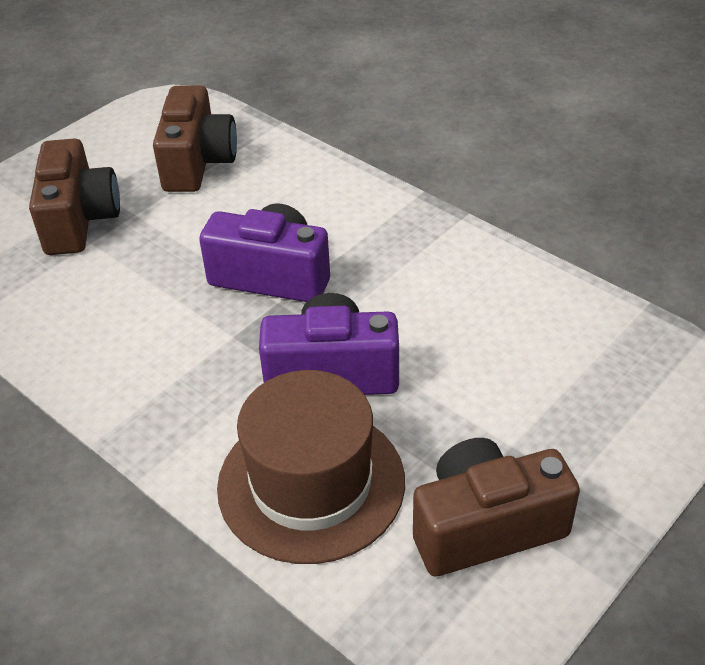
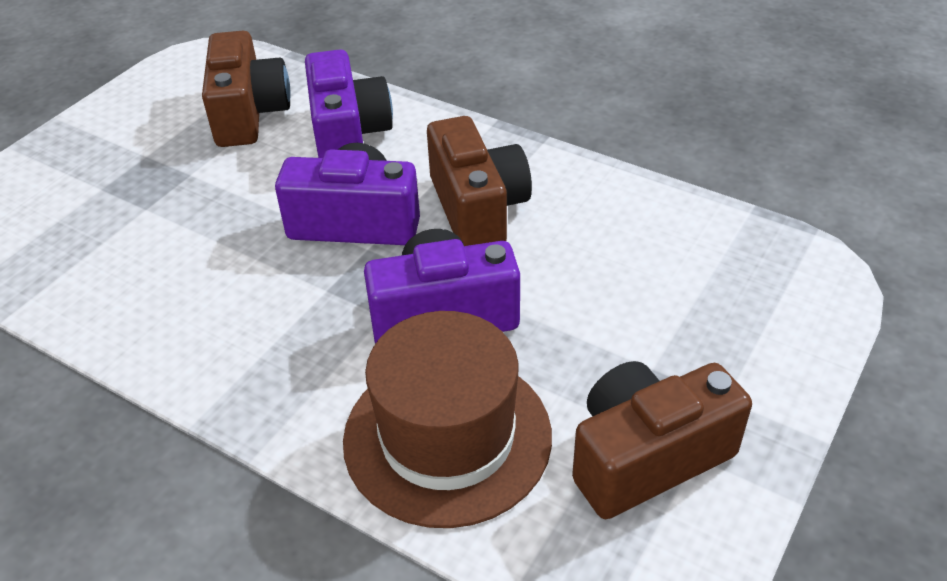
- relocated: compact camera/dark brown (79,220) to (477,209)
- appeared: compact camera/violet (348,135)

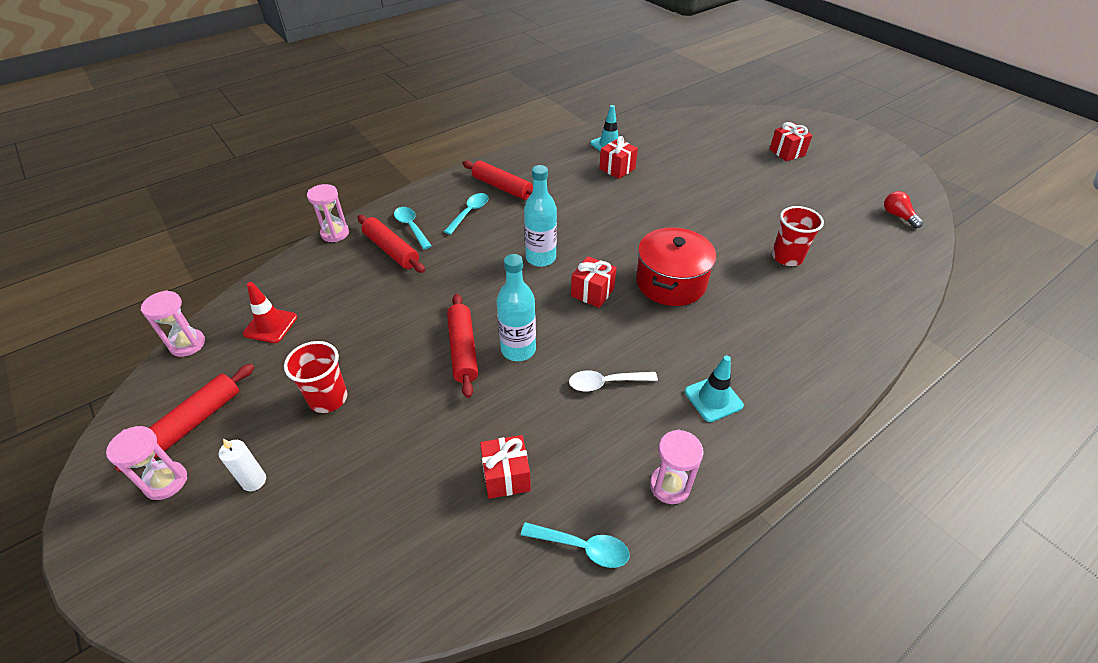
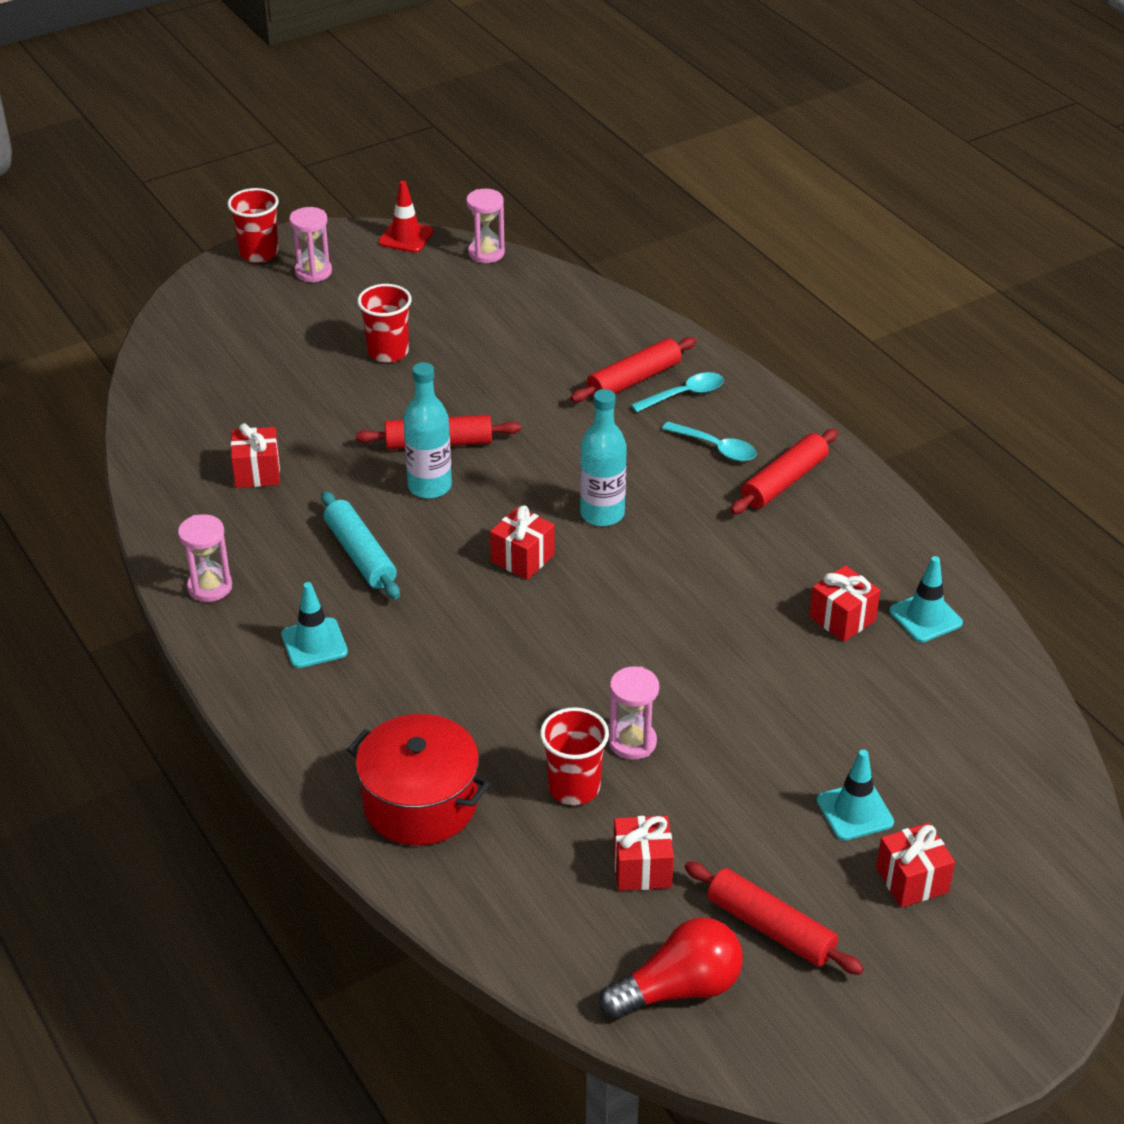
- relocated: sand timer/rosy (335,233) to (632,742)
- size: light bulb/scarlet (898,216) = (679,989) x1.71
- relocated: stockpot/scarlet (670,282) to (420,803)
- relocated: safety cone/scarlet (270,325) to (406,237)
- relocated: dough roller/scarlet (195,421) to (770,928)
- exchanged: tablespoon/snow-white (606,383) to dough roller/turquoise (360,555)
- missing: wax candle/snow-white (254,481)
- missing: tablespoon/turquoise (582,547)
- appeared: tumbler/scarlet (259,253)
- appeared: safety cone/turquoise (854,811)
- appeared: gift/scarlet (642,868)

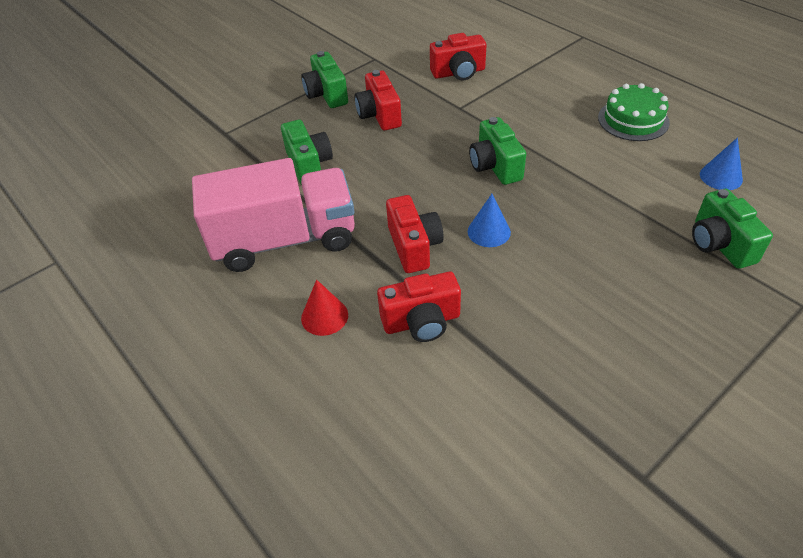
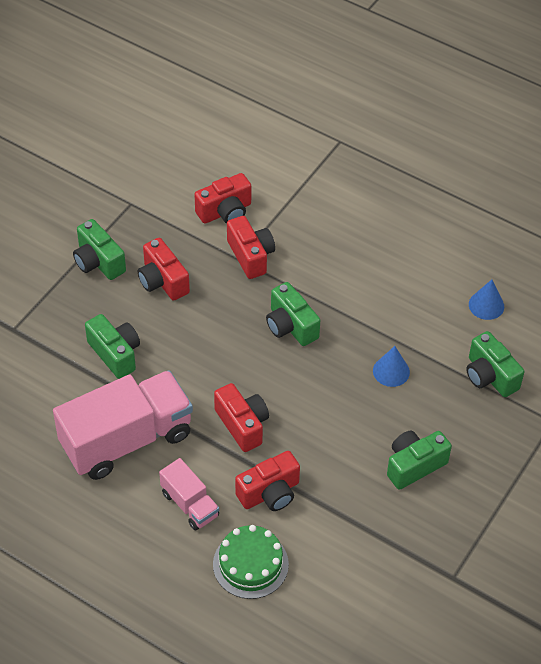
- relocated: gateau/emerald (633,120) to (250,564)
- relocated: cone/blue (489,231) to (391,371)
- exchanged: cone/scarlet (324,316) to truck/rosy (190,504)
- appeared: compact camera/scarlet (251,256)
- appeared: compact camera/emerald (414,465)

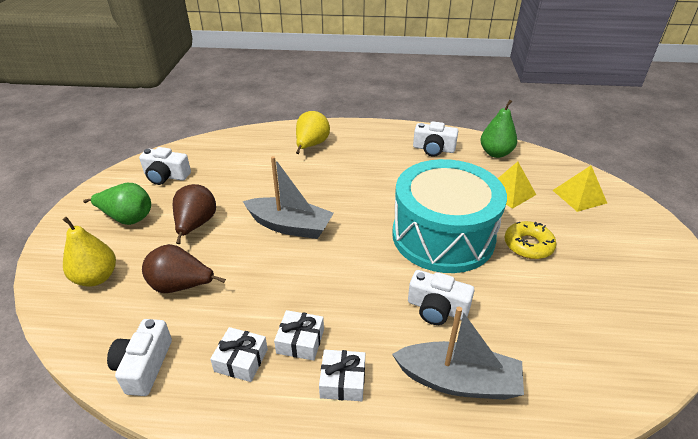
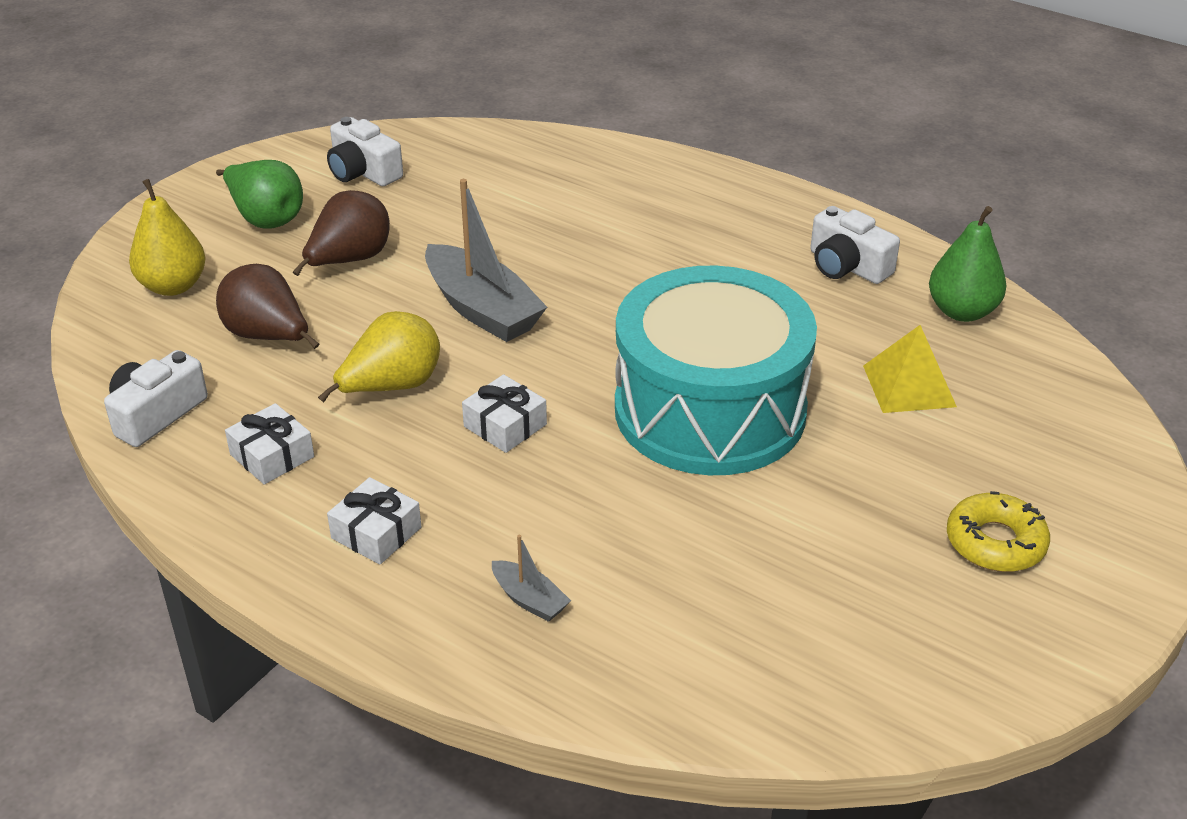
- relocated: pear fruit/yellow (311,145) to (392,387)
- missing: pyramid shape/yellow (579,196)
- relocated: doughnut/yellow (528,245) to (995,542)
- missing: compact camera/snow-white (437,308)
- size: toy boat/ash-grey (458,381) = (529,599) x0.47
- relocated: gift/snow-white (300,341) to (505,425)

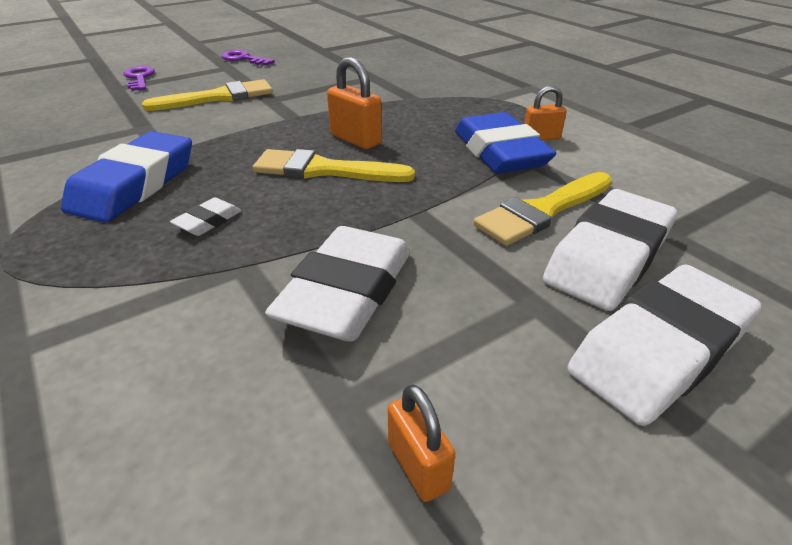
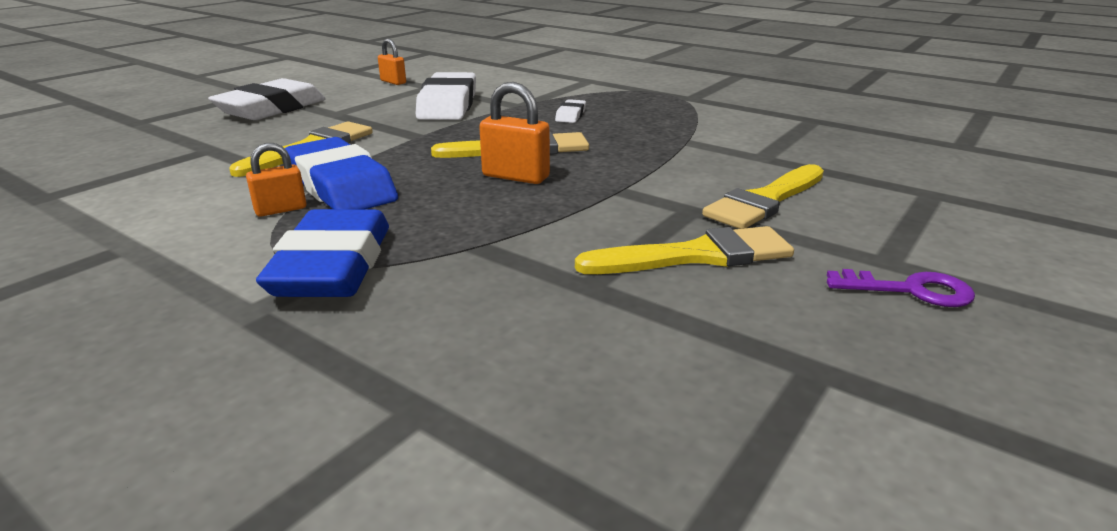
- missing: key/violet (139,78)
- relocated: pencil eraser/blue (135,185) to (332,266)
- missing: pencil eraser/snow-white (608,257)
- appeared: brush/yellow (695,256)

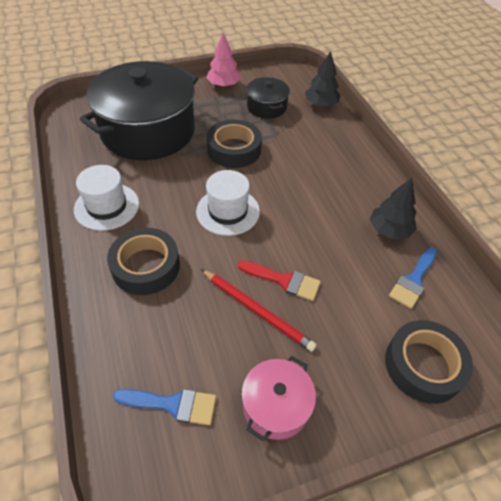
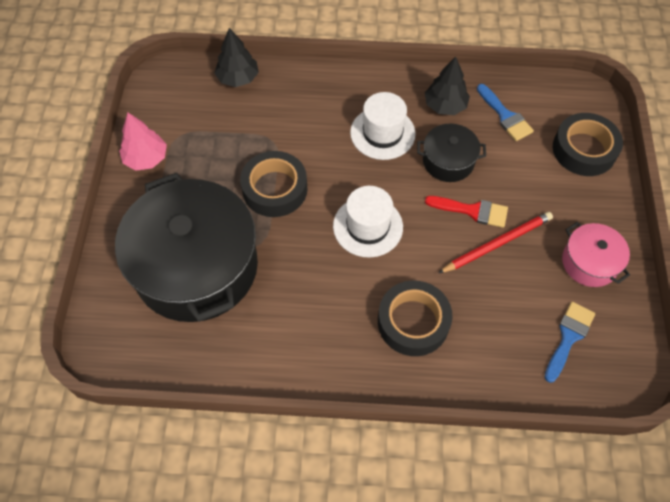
- relocated: stockpot/ebony (266,107) to (448,161)
- relocated: hat/snow-white (107,206) to (382,133)
- spun: brush/scarlet (284,280) = (472,211) 60 degrees clockwise

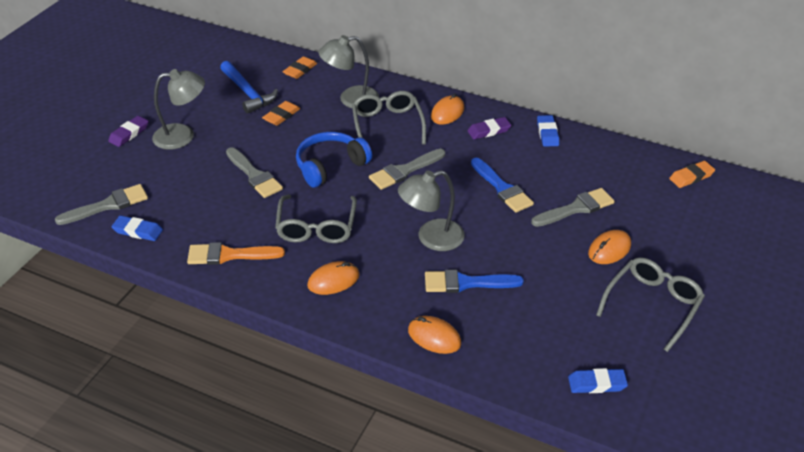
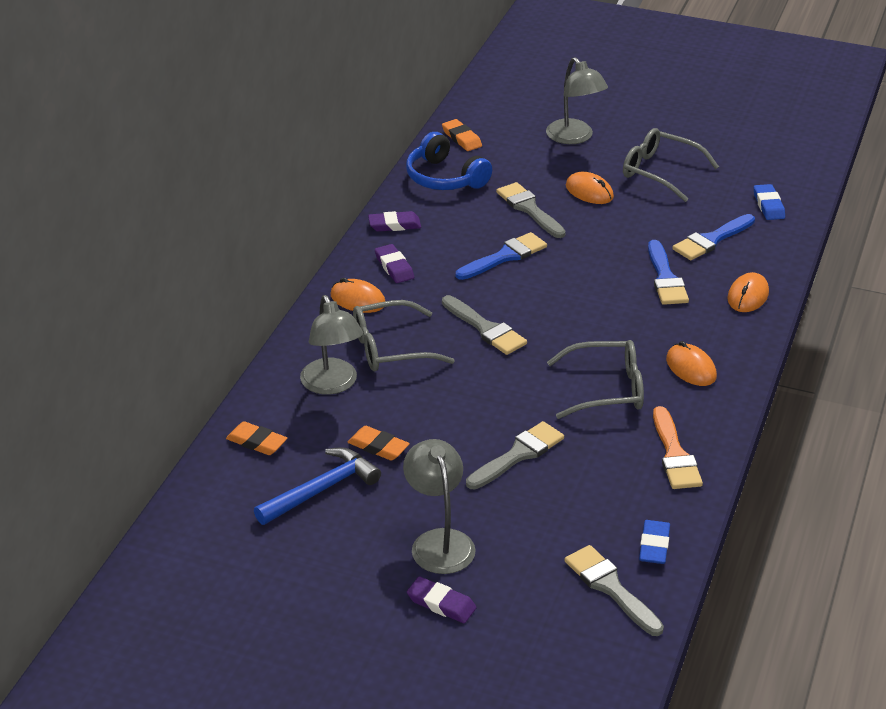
- colour: pencil eraser/blue (547,133) to pencil eraser/violet (394,225)
- relocated: headset/blue (330,166) to (444,178)
- relocated: lamp/ash-grey (431,238) to (574,137)
- appeared: brush/blue (711,240)

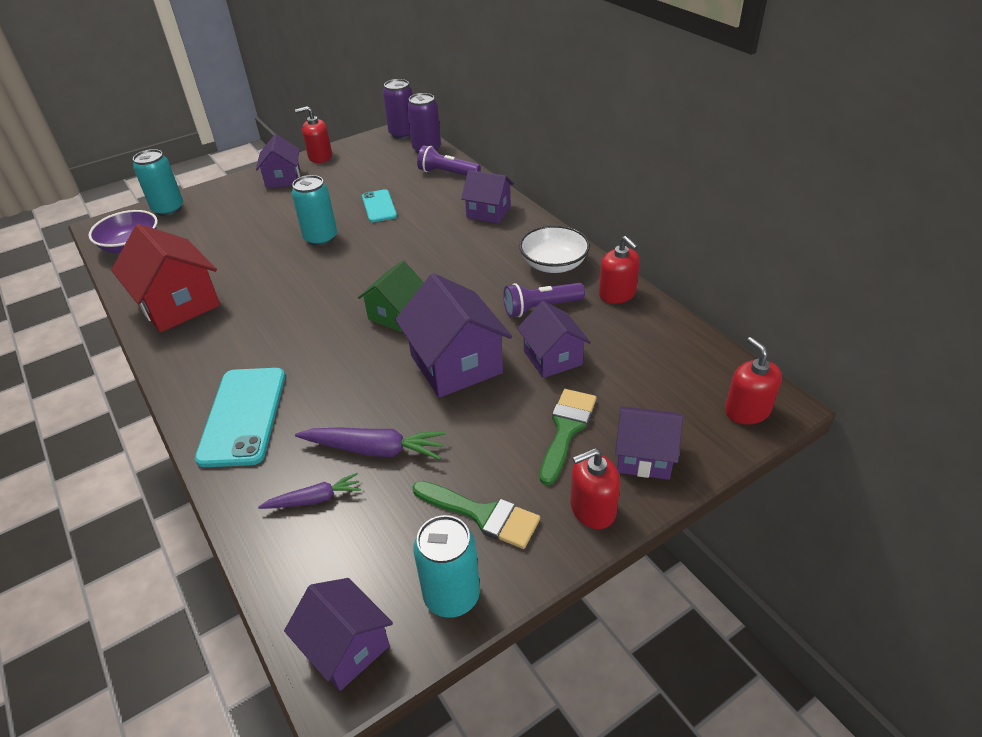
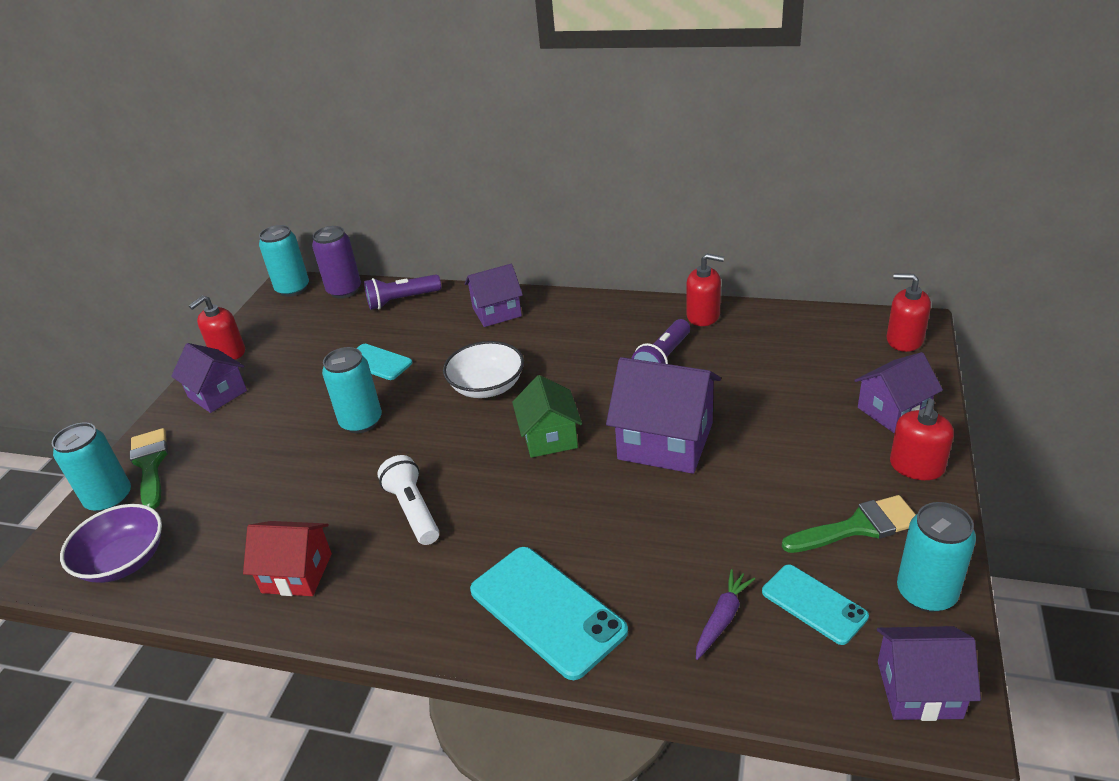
- colour: can/violet (402,134) to can/turquoise (293,289)
- size: cottage/scarlet (178,304) = (297,573) x0.63
- relocated: serving bowl/snow-white (553,264) to (487,386)
- missing: cottage/violet (552,358)
- relocated: brush/emerald (566,429) to (150,465)
- missing: toy carrot/violet (374,449)
- appeared: pocket torch/snow-white (413,510)
- appeared: smartphone/turquoise (814,604)

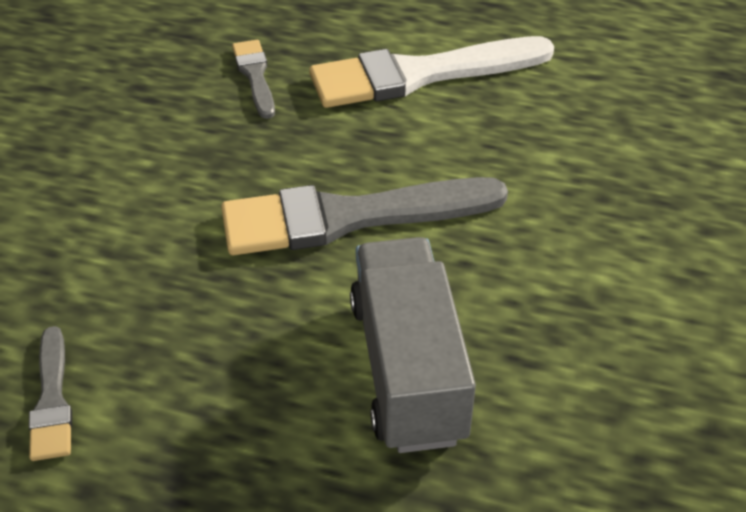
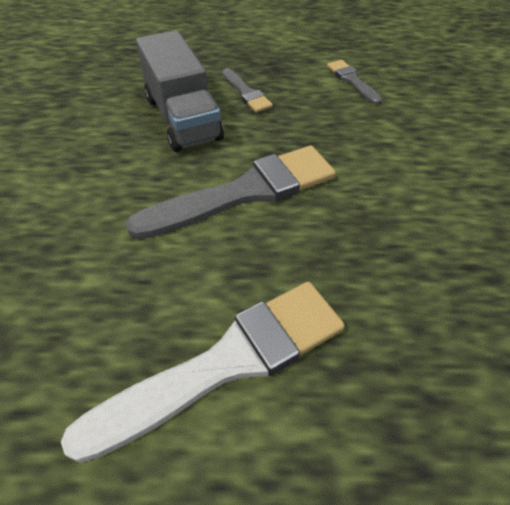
- relocated: brush/ash-grey (255,76) to (246,93)

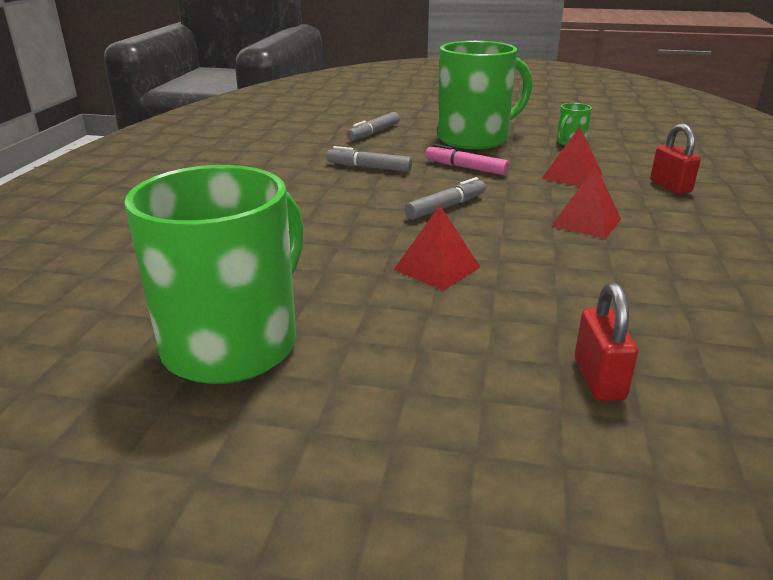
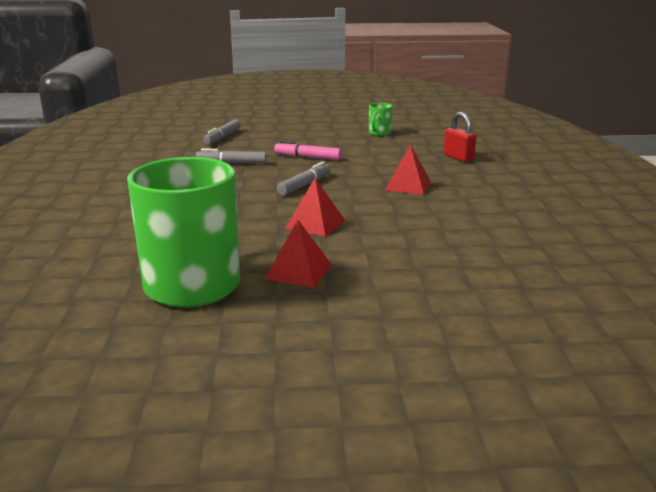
- missing: coffee mug/emerald (475,139)
- relocated: pyramid shape/scarlet (572,176) to (299,271)
- missing: lock/scarlet (599,379)

